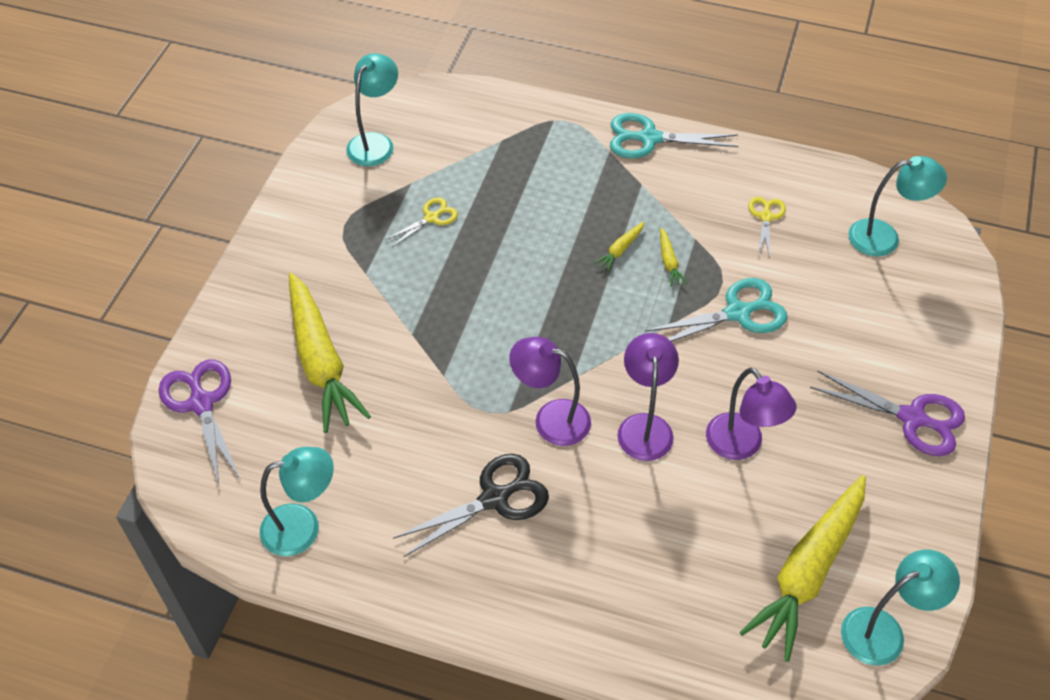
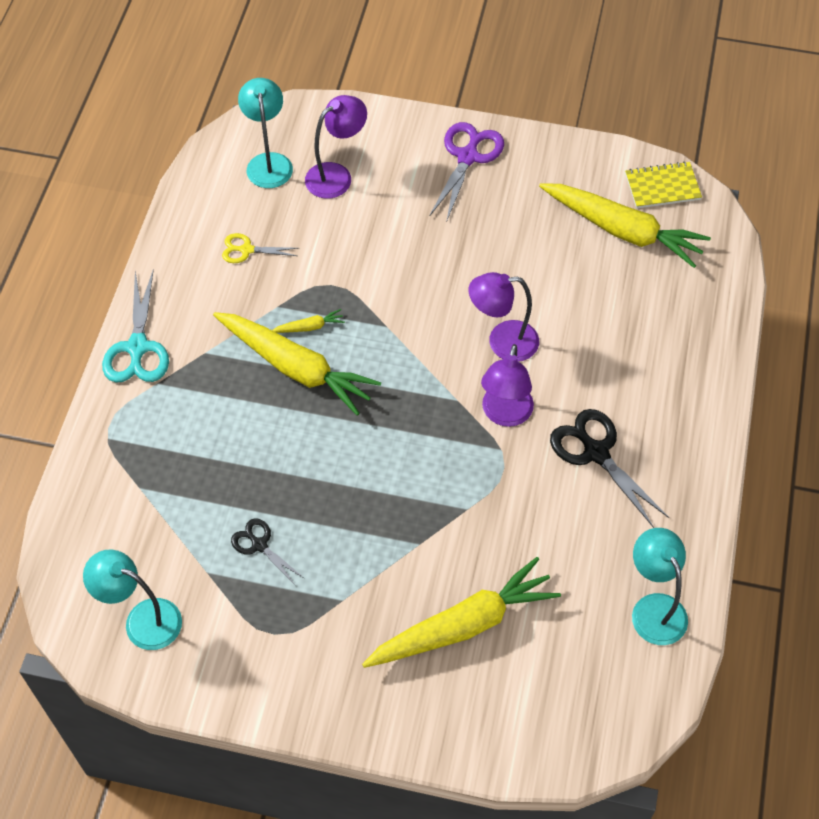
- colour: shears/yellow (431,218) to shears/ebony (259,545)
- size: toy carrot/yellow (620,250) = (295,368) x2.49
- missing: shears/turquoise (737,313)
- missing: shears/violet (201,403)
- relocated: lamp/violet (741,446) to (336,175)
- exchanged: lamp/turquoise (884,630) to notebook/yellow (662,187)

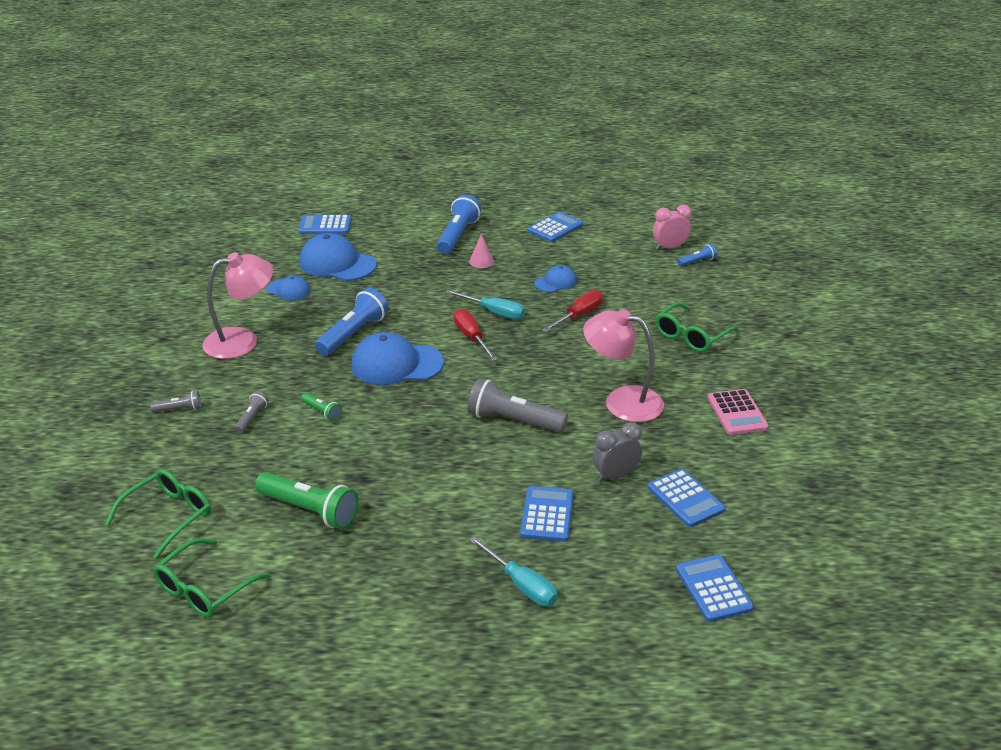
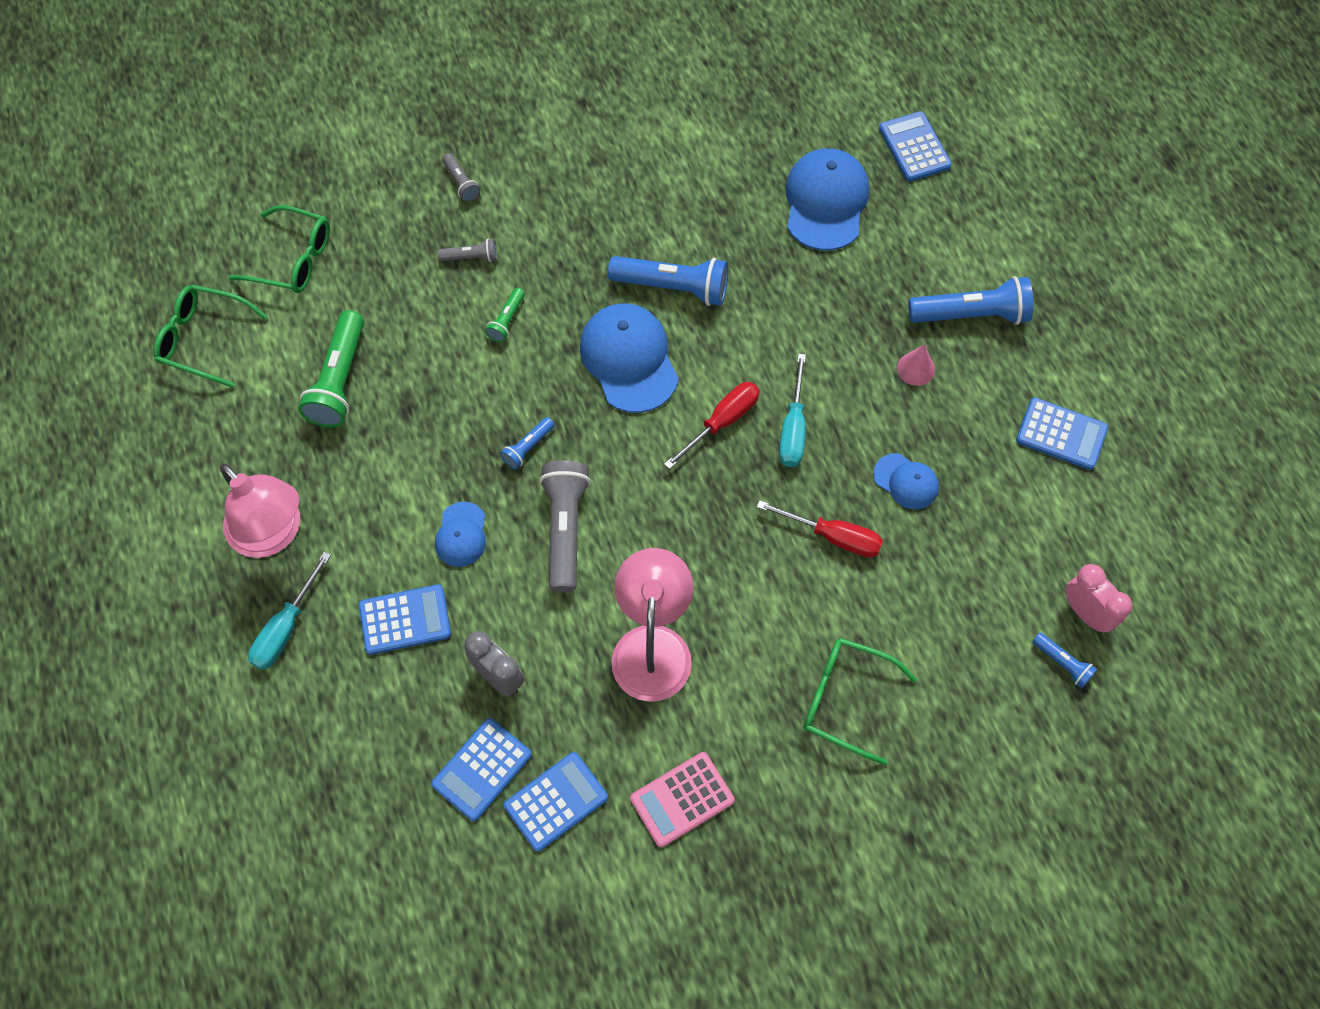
- relocated: lamp/rosy (242,341) to (273,534)
- relocated: peaked cap/blue (289,290) to (461,535)
- relocated: calculator/blue (713,589) to (556,801)
- appeared: pocket torch/blue (528,447)

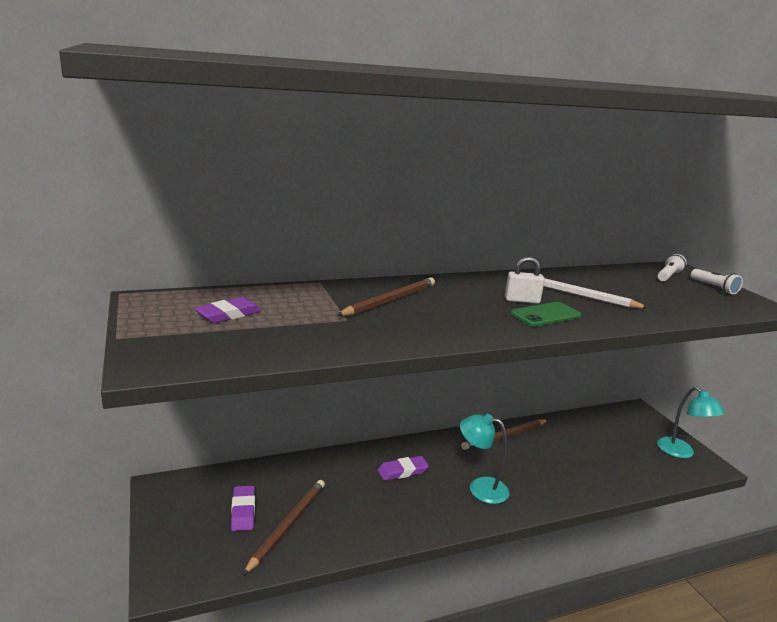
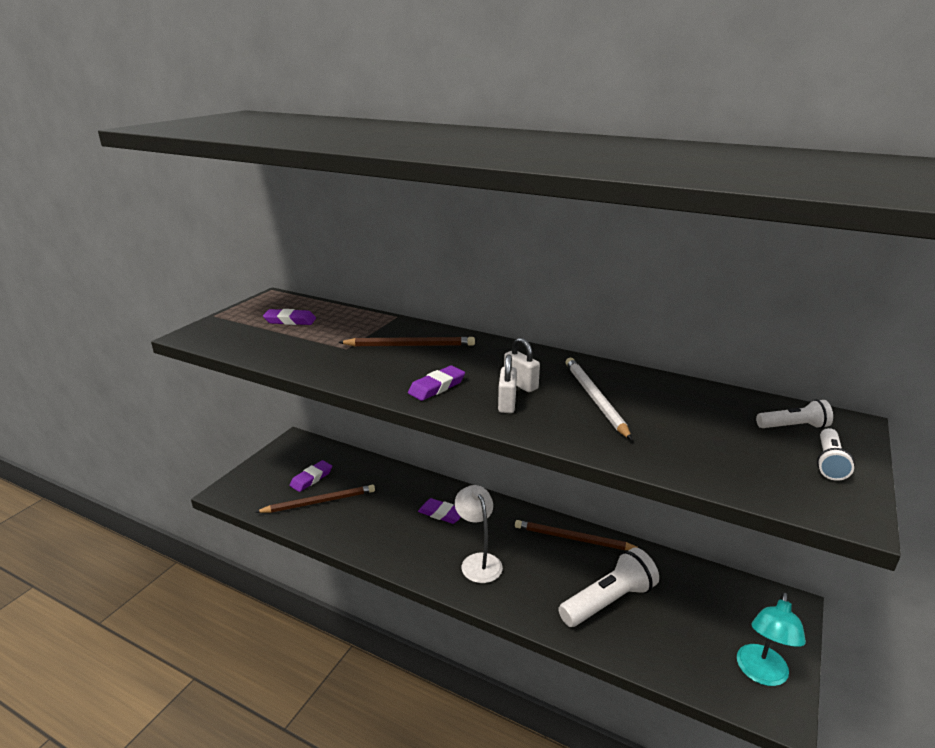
- exchanged: smartphone/emerald (545,315) to lock/snow-white (507,403)
- colour: lamp/turquoise (480,488) to lamp/snow-white (478,561)
- appeared: pencil eraser/violet (437,387)
- appeared: pocket torch/snow-white (609,601)

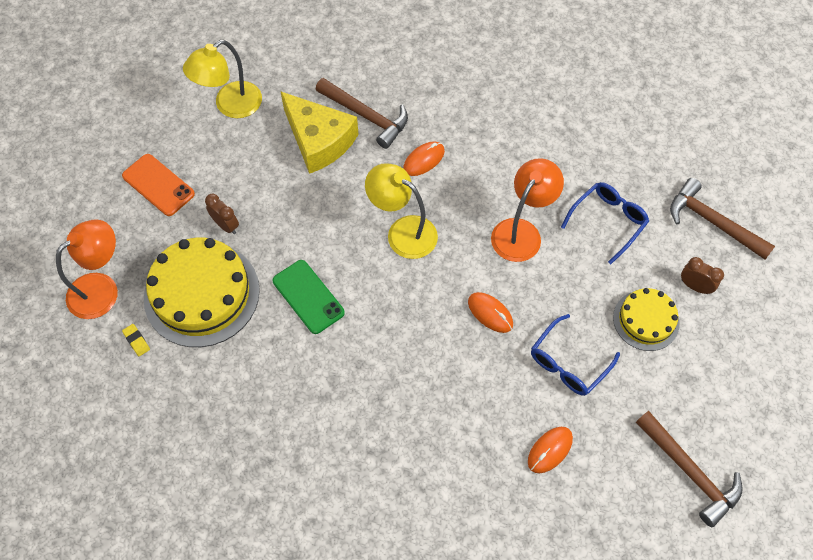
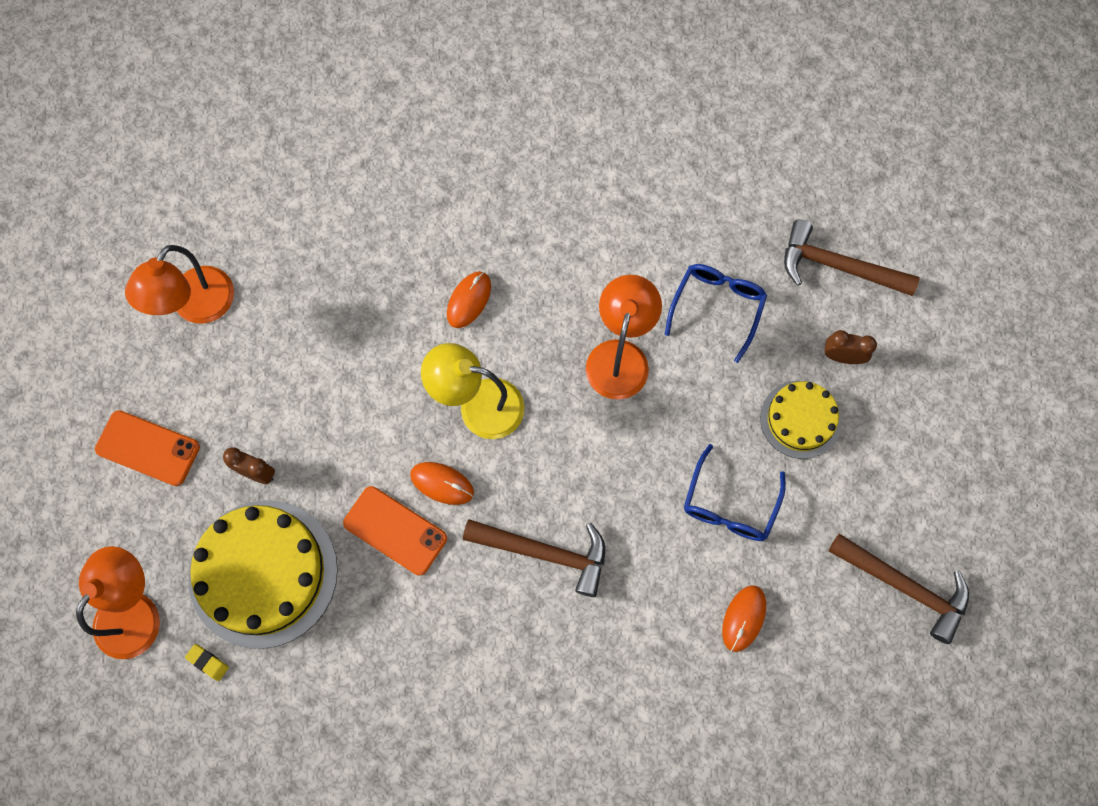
- colour: lamp/yellow (230,106) to lamp/bright orange (196,307)
- relocated: carpenter's hammer/dark brown (366,116) to (544,552)
- missing: cheese wedge/yellow (318,140)
- colour: smartphone/emerald (308,297) to smartphone/bright orange (395,530)
- relocated: computer mouse/bright orange (490,313) to (442,483)

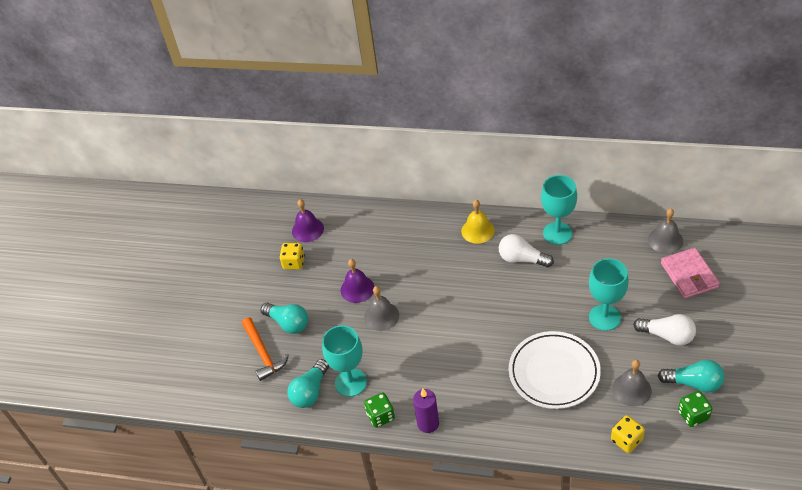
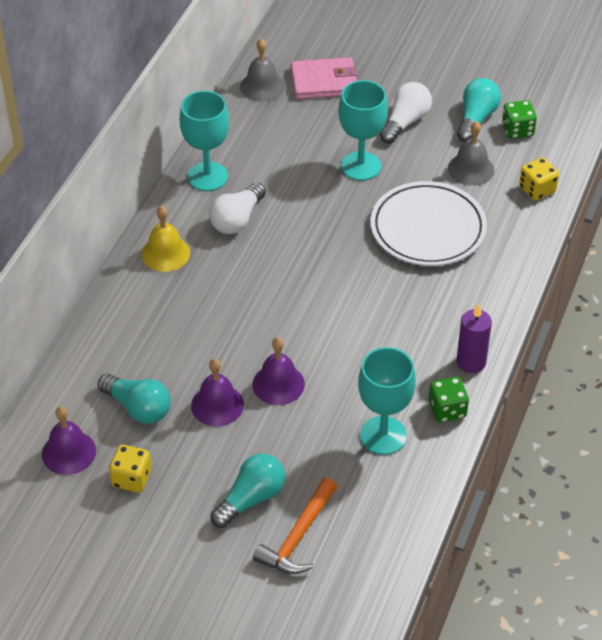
- colour: hand bell/ash-grey (381,316) to hand bell/violet (278,384)
- spun: carpenter's hammer/bright orange (263,353) = (298,537) 135 degrees clockwise
- relocated: light bulb/turquoise (310,391) to (138,408)

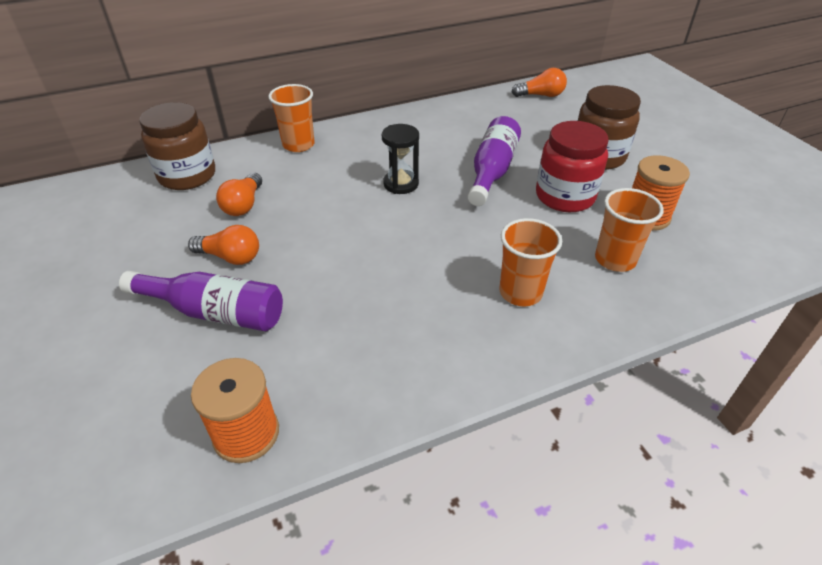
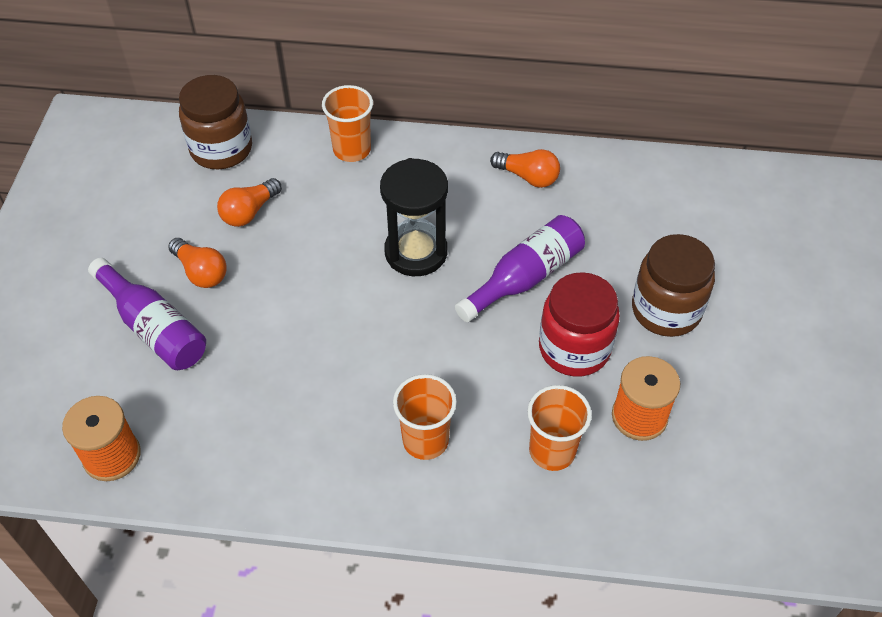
- relocated: light bulb/bright orange (541,95) to (528,177)
- size: sand timer/ebony (401,184) = (416,252) x1.53

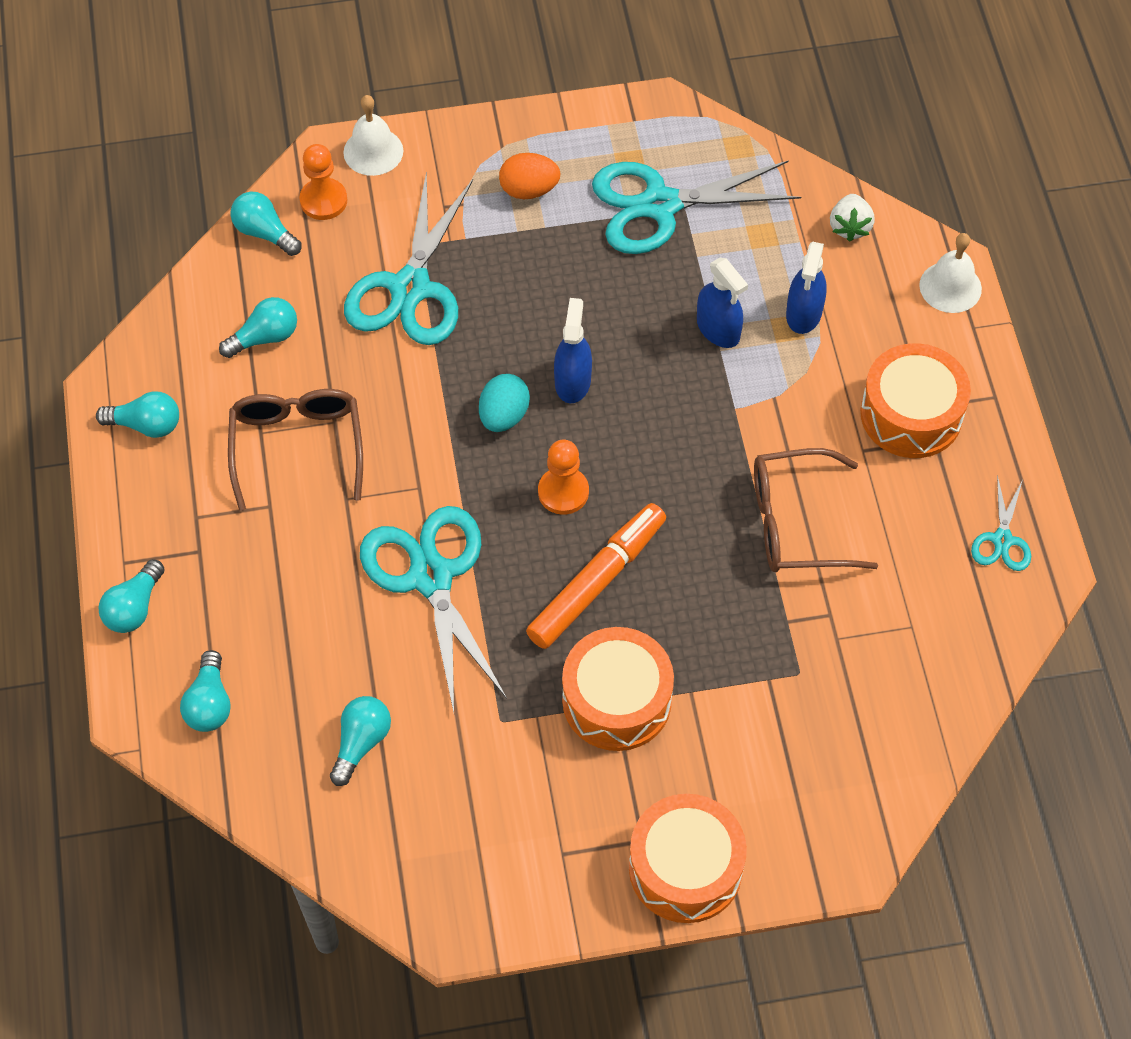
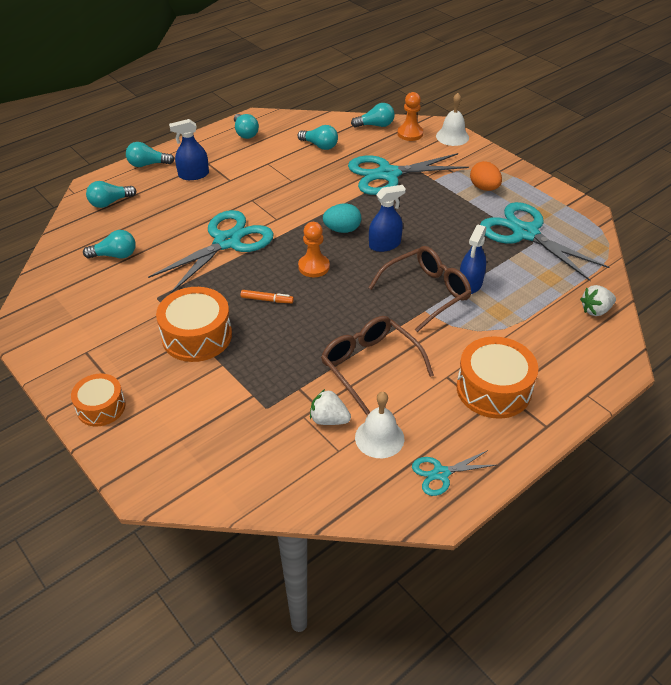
- spun: light bulb/turquoise (264,233) = (375,125) 75 degrees clockwise
- relocated: hand bell/snow-white (950,287) to (379,438)
- relocated: spray cleaner/blue (804,313) to (193,175)
- relocated: spectacles/dark brown (297,446) to (426,292)
- size: felt pen/bright orange (596,582) = (266,300) x0.45
- size: snare drum/bright orange (685,868) = (101,407) x0.63
- appeared: berry/snow-white (329,419)

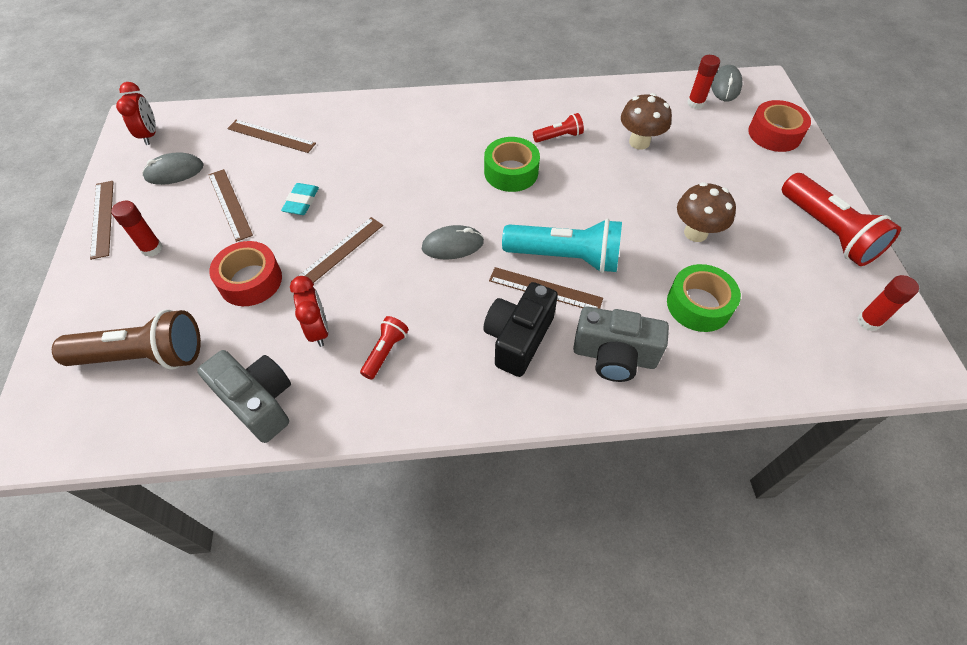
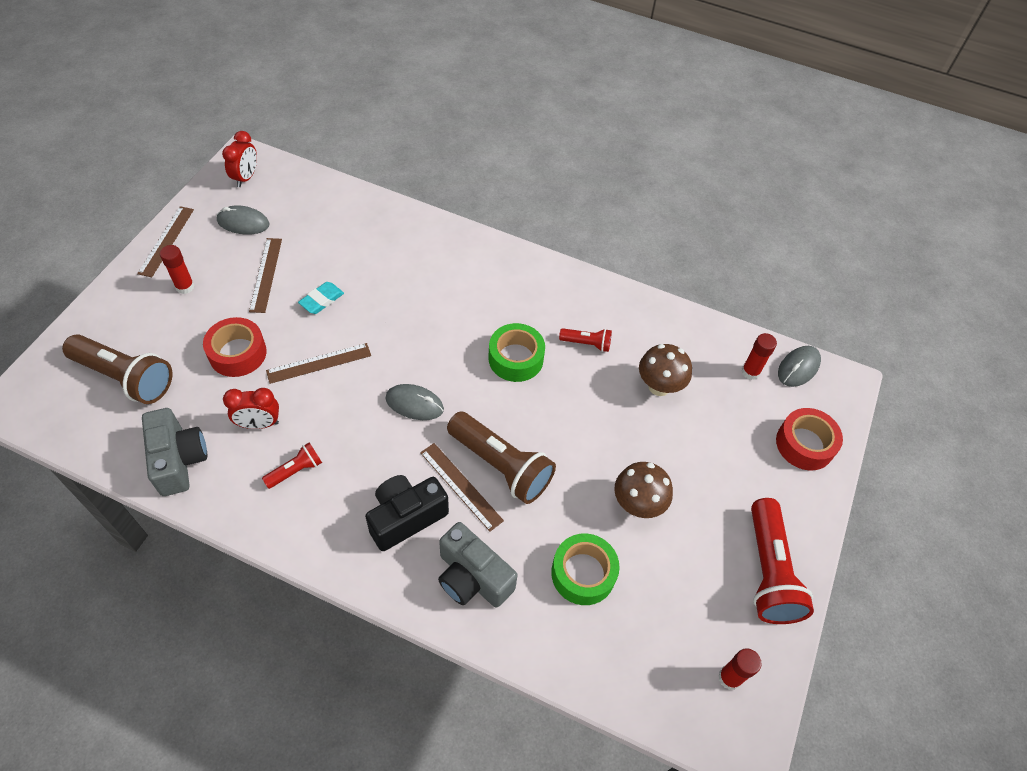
- missing: measuring stick/dark brown (271,136)
- colour: pocket torch/turquoise (565,257) to pocket torch/dark brown (501,465)
- spun: clock/scarlet (318,330) = (259,424) 75 degrees clockwise

